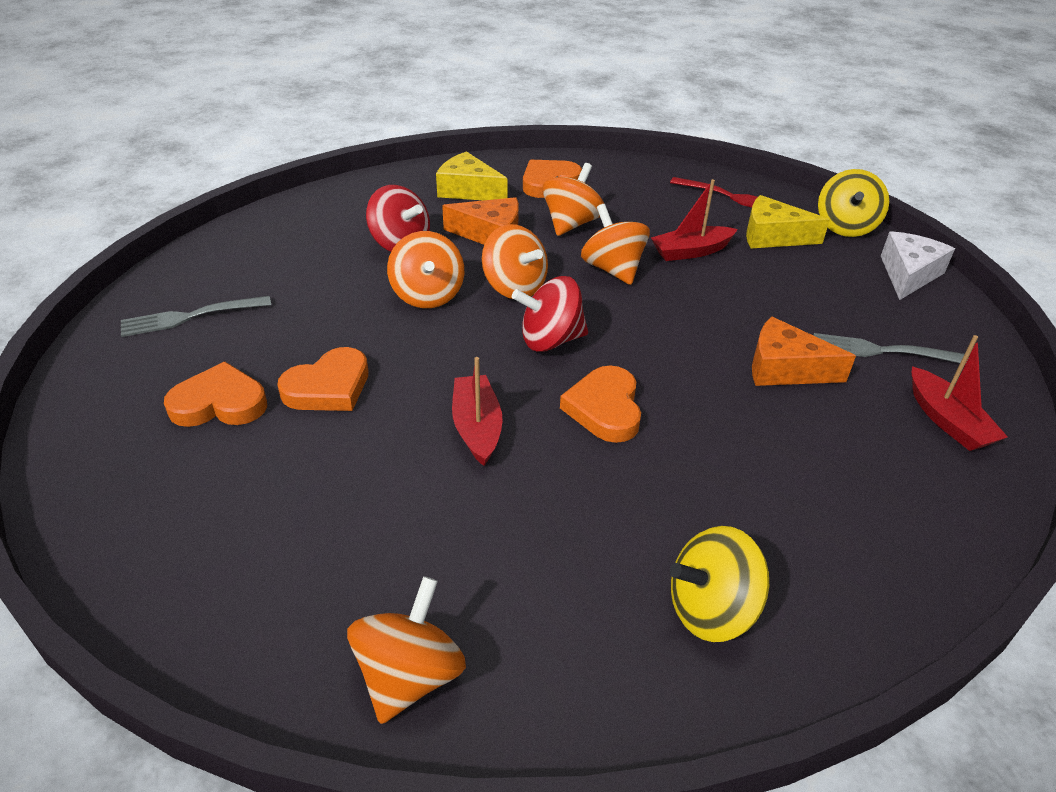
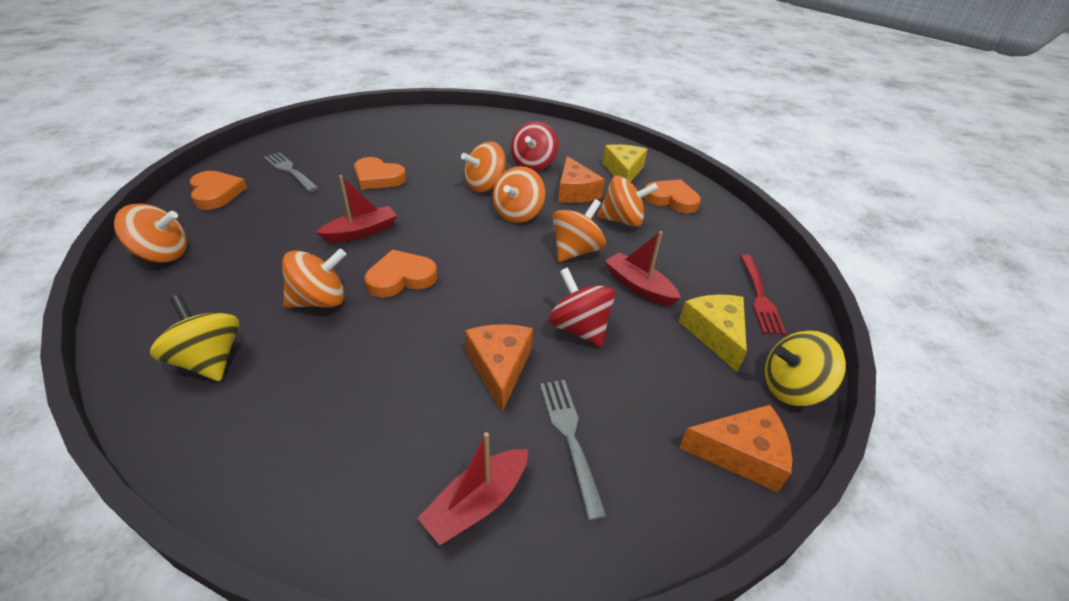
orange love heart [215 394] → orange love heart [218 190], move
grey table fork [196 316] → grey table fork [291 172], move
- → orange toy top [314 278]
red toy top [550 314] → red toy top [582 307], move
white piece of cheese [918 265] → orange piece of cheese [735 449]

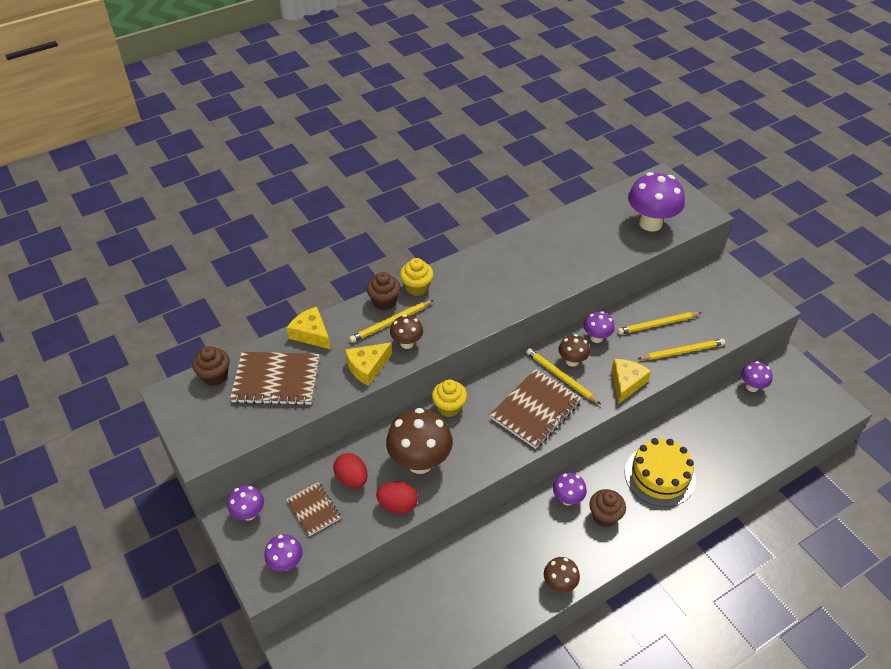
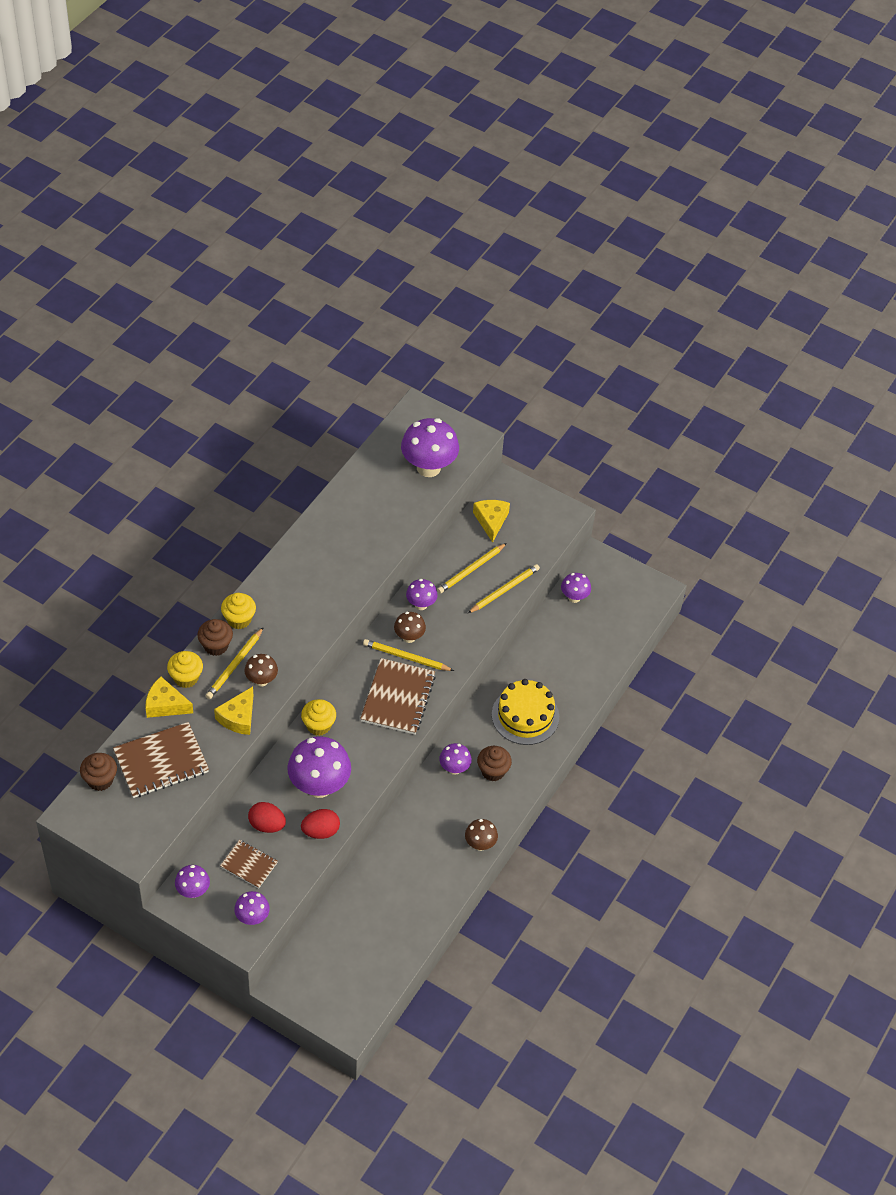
- → bright yellow fairy cake [185 669]
russet mushroom [419 441] → violet mushroom [319 767]
bright yellow piece of cheese [631 381] → bright yellow piece of cheese [491 521], move

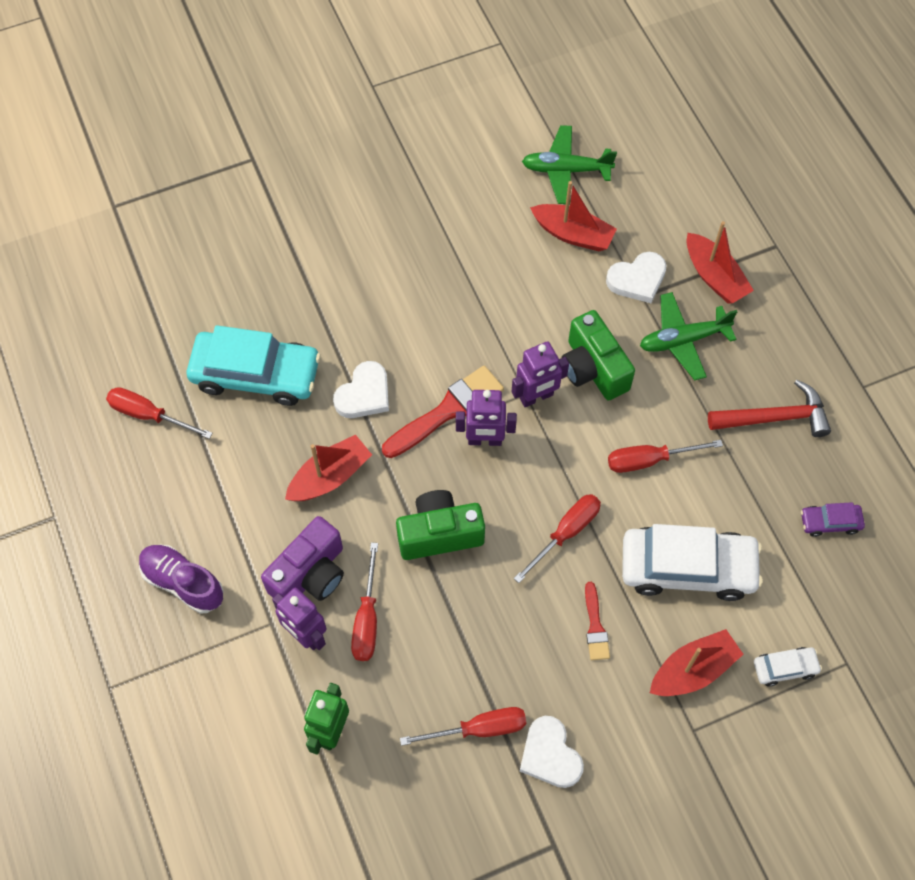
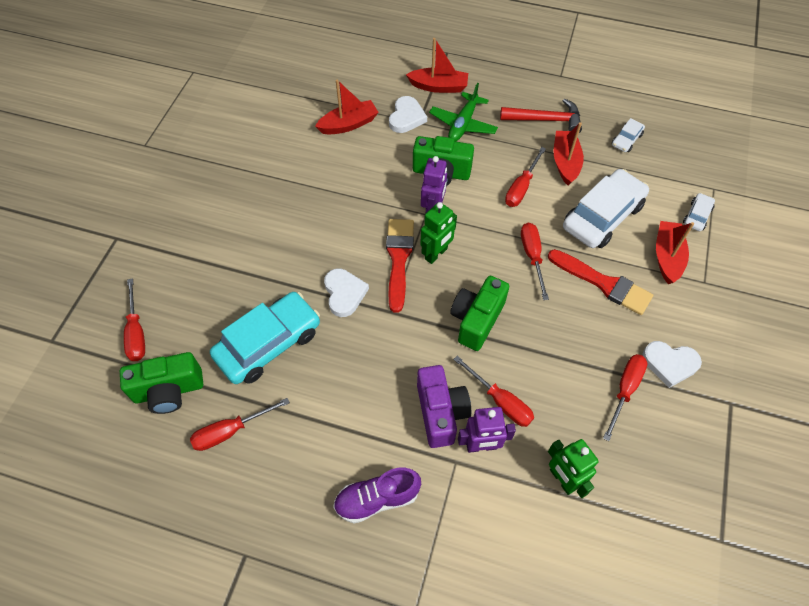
- → emerald compact camera [161 383]
- → red screwdriver [134 319]
violet toy robot [486 418] → emerald toy robot [438 233]
red hammer [769 408] → red hammer [541 116], 60 degrees clockwise
red paint brush [597 621] → red paint brush [600 282], x1.84
red boat [328 468] → red boat [569 153], move
violet toy car [833 519] → white toy car [628 135]
emerald plane [569 164] → -

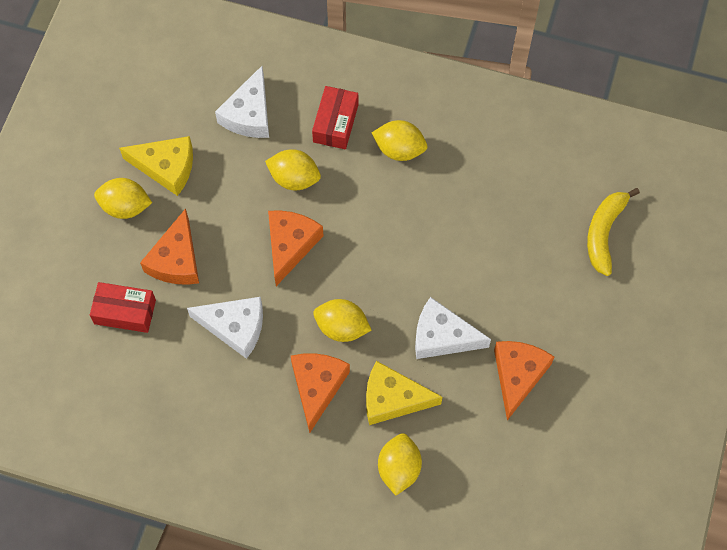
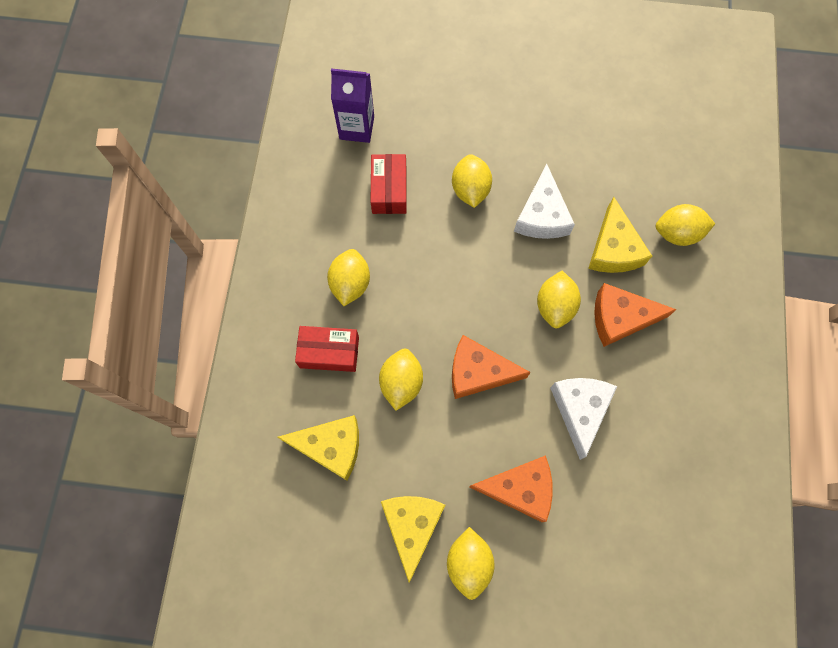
white piece of cheese [242 102] → bright yellow piece of cheese [318 448]
- → violet carton [352 105]
red package [123 307] → red package [389 184], move
- → bright yellow toy lemon [472 181]
orange piece of cheese [524 381] → -
bright yellow toy banana [613 232] → -

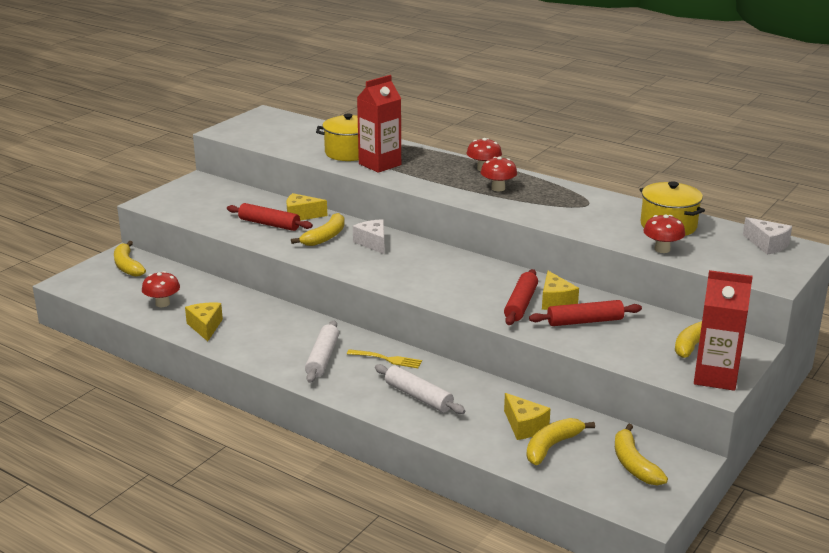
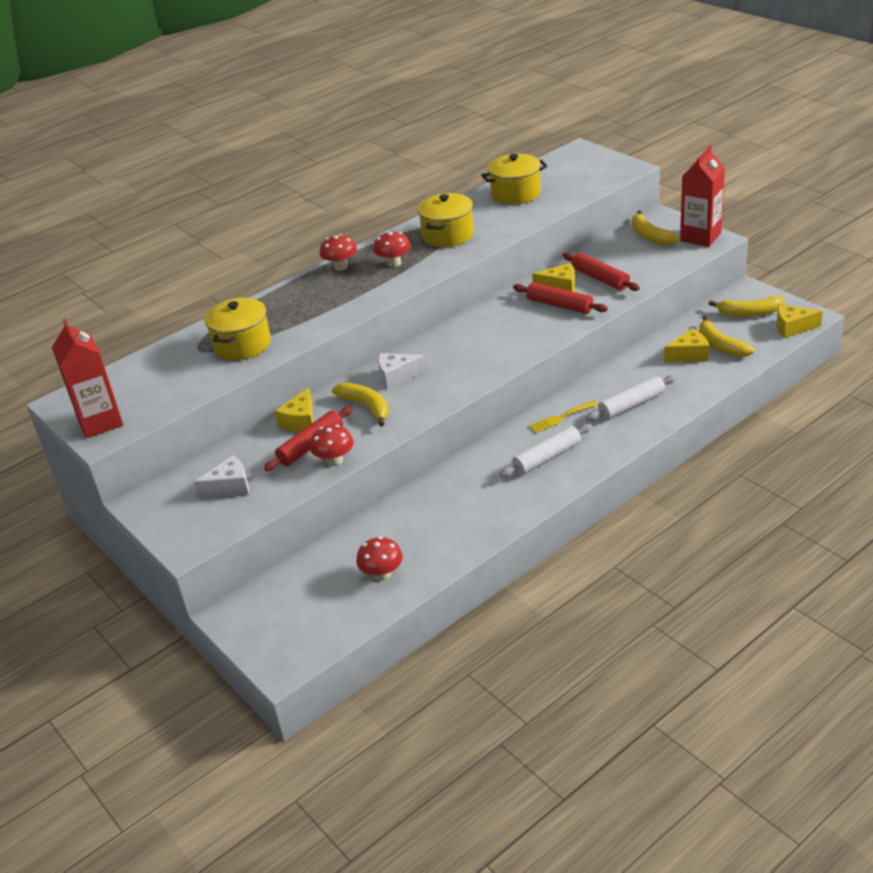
red carton [379 124] → red carton [87 378], move
white piece of cheese [767 236] → white piece of cheese [221 477], move
red mushroom [664 234] → red mushroom [332 445], move
- → bright yellow cooking pot [445 220]
white pastry roller [322 351] → white pastry roller [546 450], 60 degrees counterclockwise
bright yellow table fork [384 358] → bright yellow table fork [563 416], 150 degrees counterclockwise
red pastry roller [585 313] → red pastry roller [601 271], 45 degrees counterclockwise
bright yellow piece of cheese [204 321] → bright yellow piece of cheese [799 321], move
bright yellow toy banana [130 259] → -

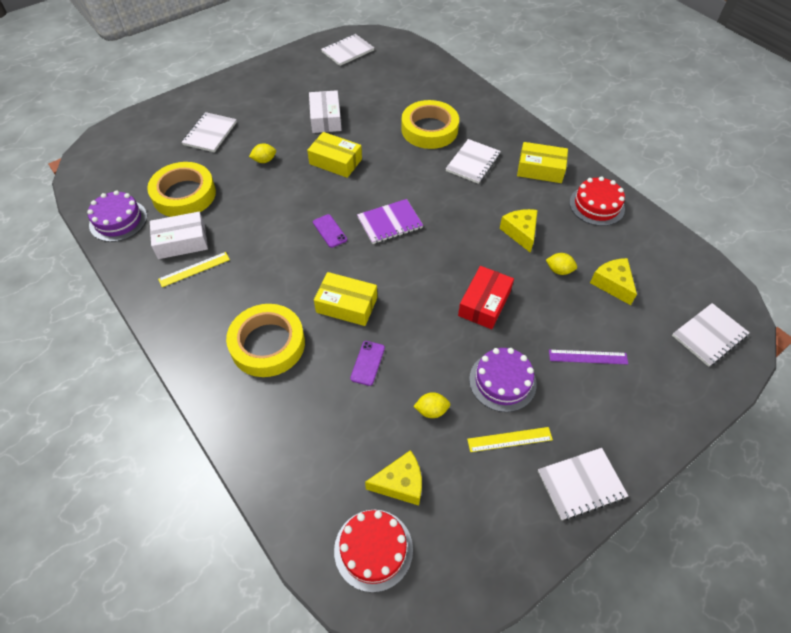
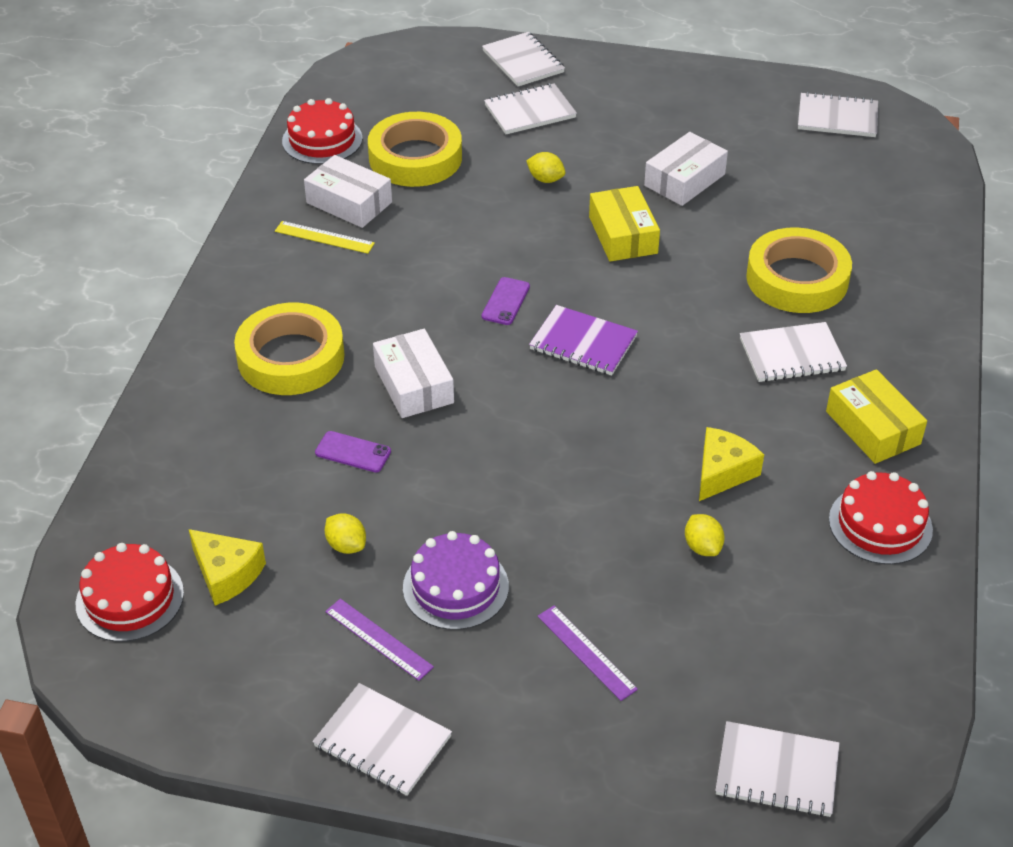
violet gateau [117 216] → red gateau [322 131]
violet mobile phone [367 363] → violet mobile phone [353 451], 45 degrees clockwise
bright yellow ruler [510 439] → violet ruler [379 640]
bright yellow package [345 299] → white package [413 373]
- → white notepad [523 59]
red package [486 297] → -
bright yellow piece of cheese [613 281] → -

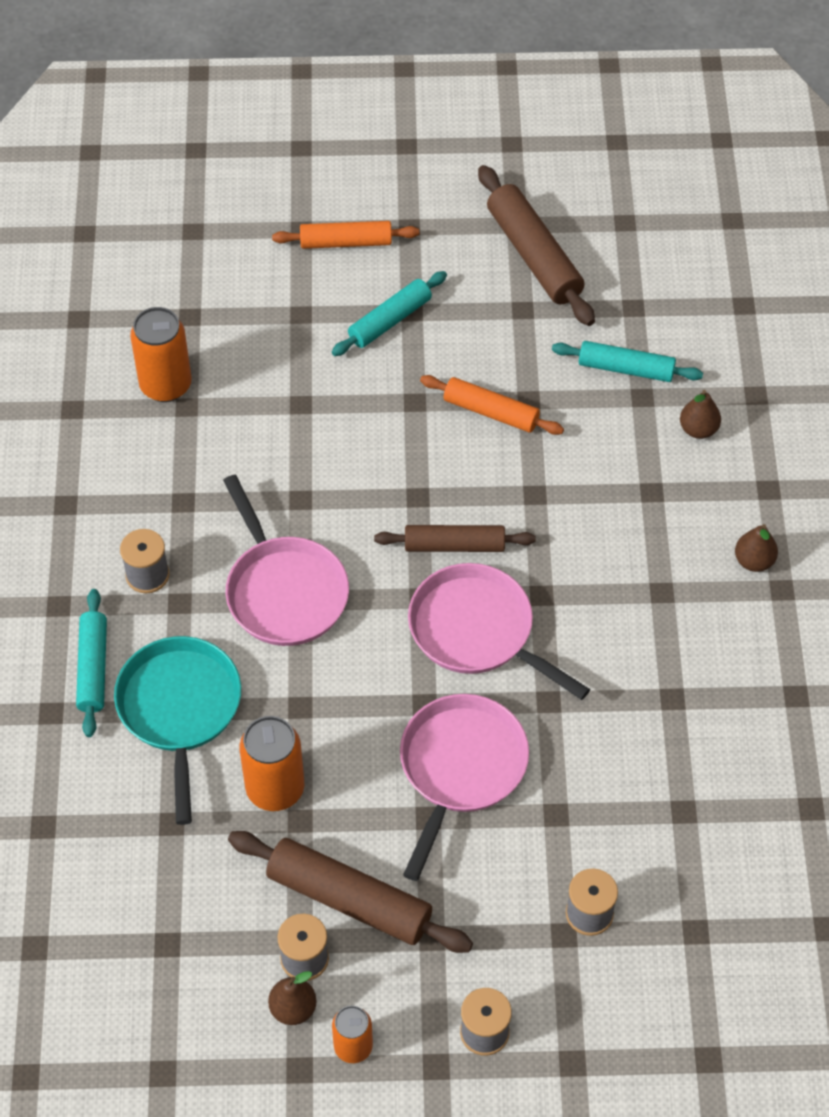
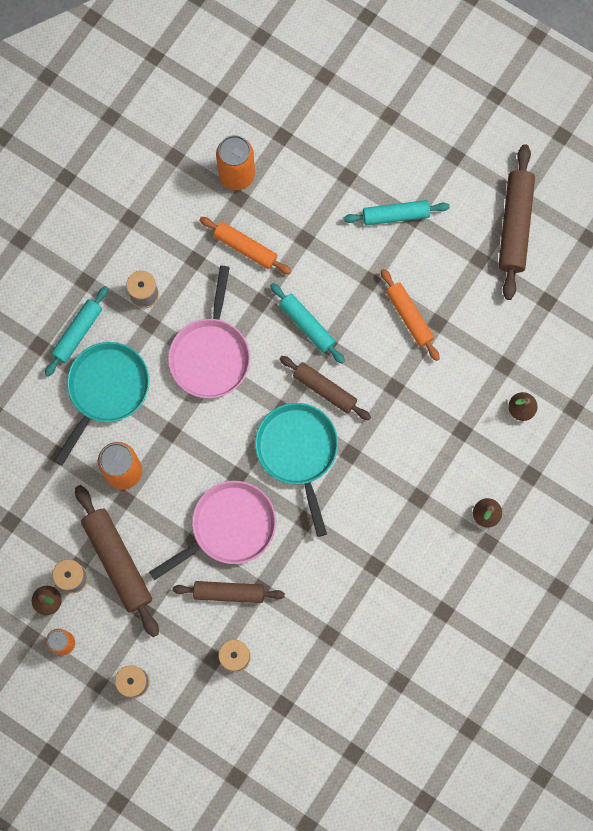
- → russet pastry roller [229 592]
orange pastry roller [345 235] → orange pastry roller [245 245], move
pink skillet [499 631] → turquoise skillet [296 470]
turquoise pastry roller [627 361] → turquoise pastry roller [307 323], move

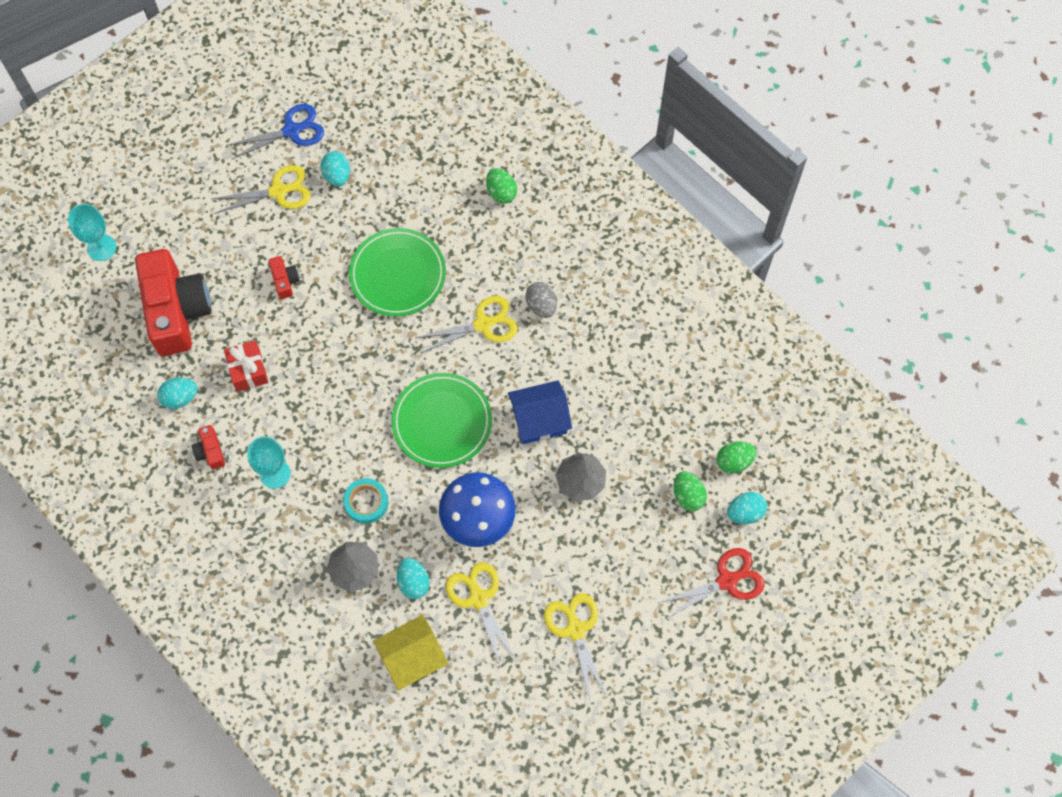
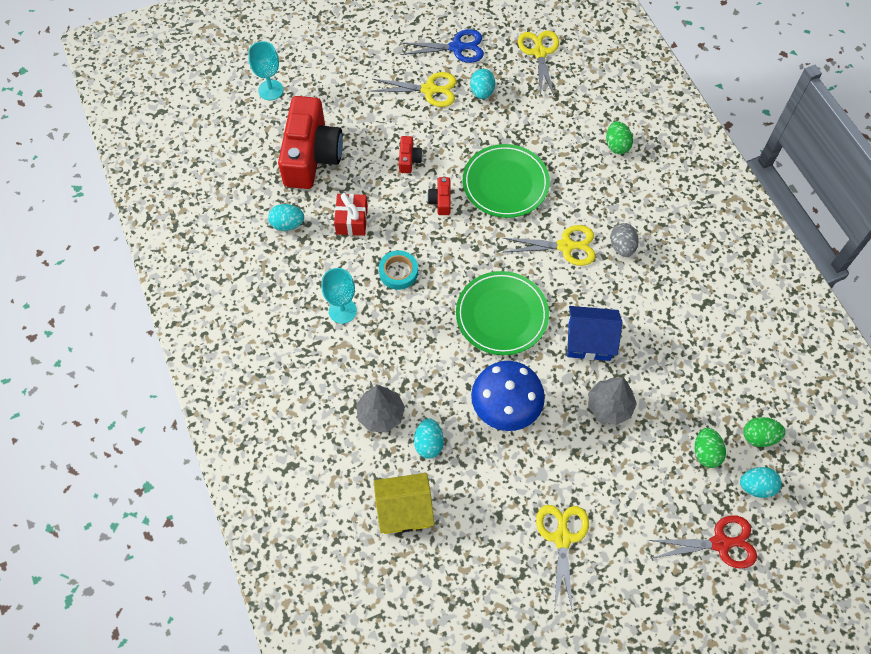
turquoise tape [365 501] → turquoise tape [398 270], move
red compact camera [208 447] → red compact camera [439 196], move
bright yellow shears [482 615] → bright yellow shears [538 64], move

